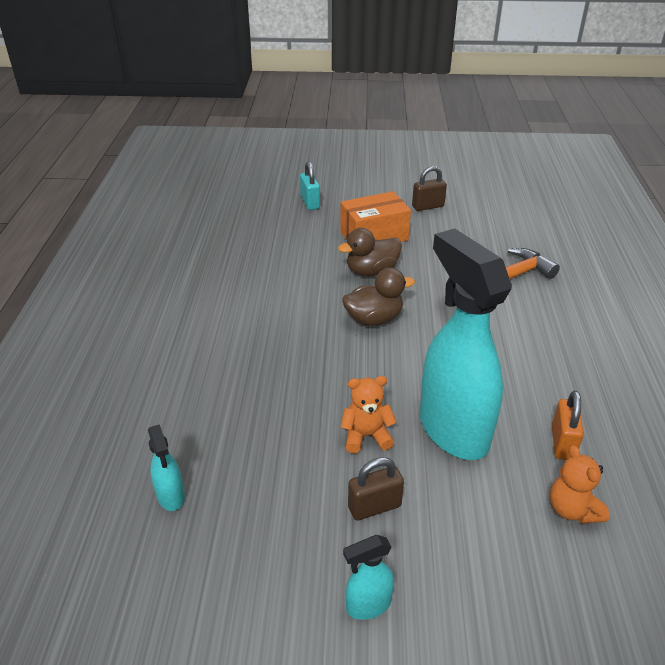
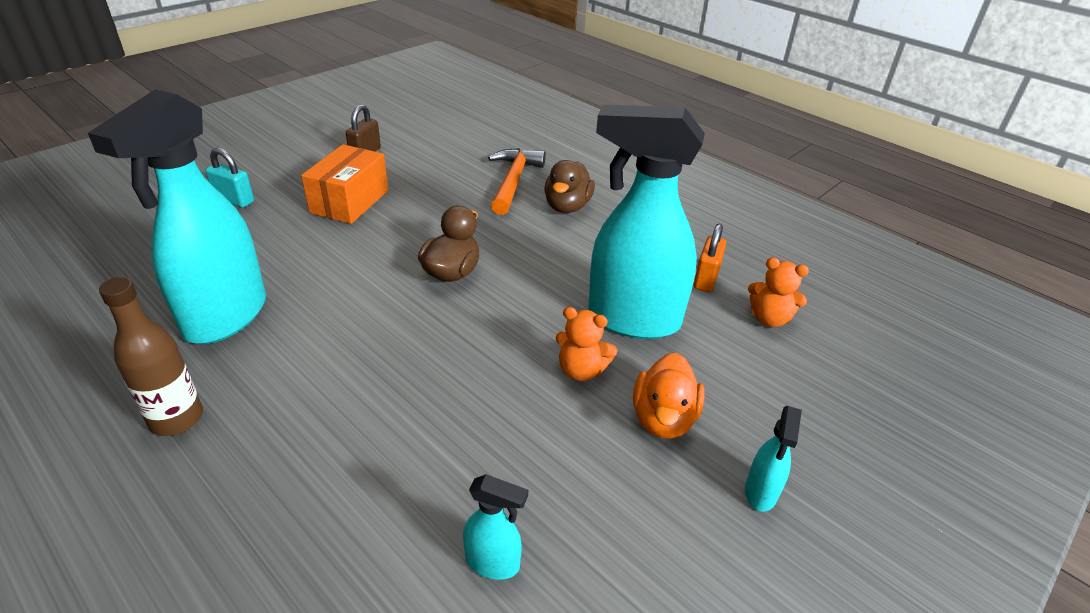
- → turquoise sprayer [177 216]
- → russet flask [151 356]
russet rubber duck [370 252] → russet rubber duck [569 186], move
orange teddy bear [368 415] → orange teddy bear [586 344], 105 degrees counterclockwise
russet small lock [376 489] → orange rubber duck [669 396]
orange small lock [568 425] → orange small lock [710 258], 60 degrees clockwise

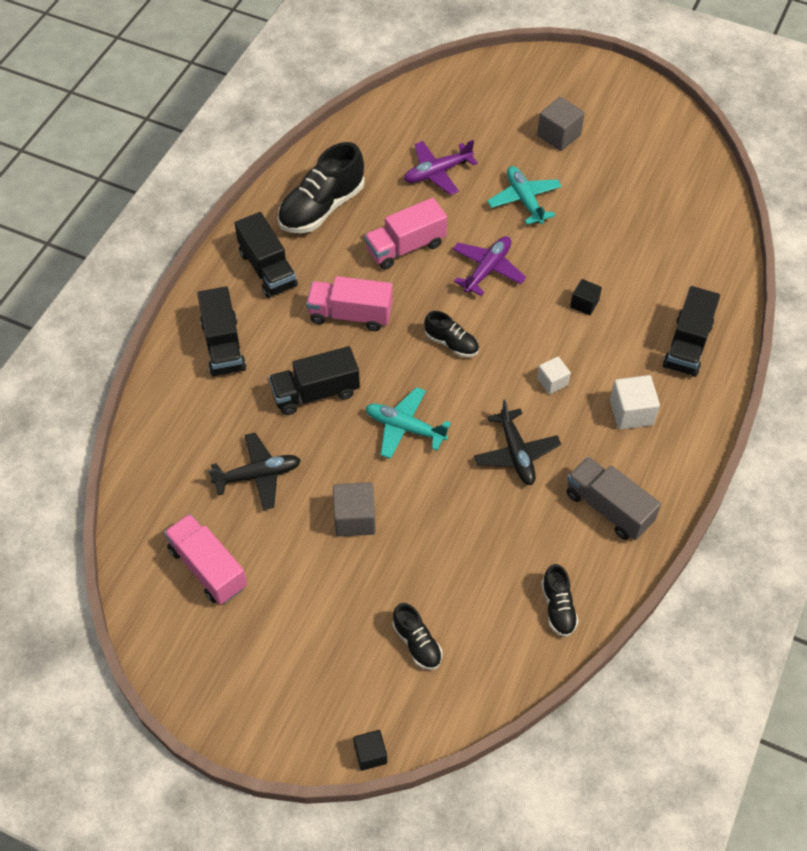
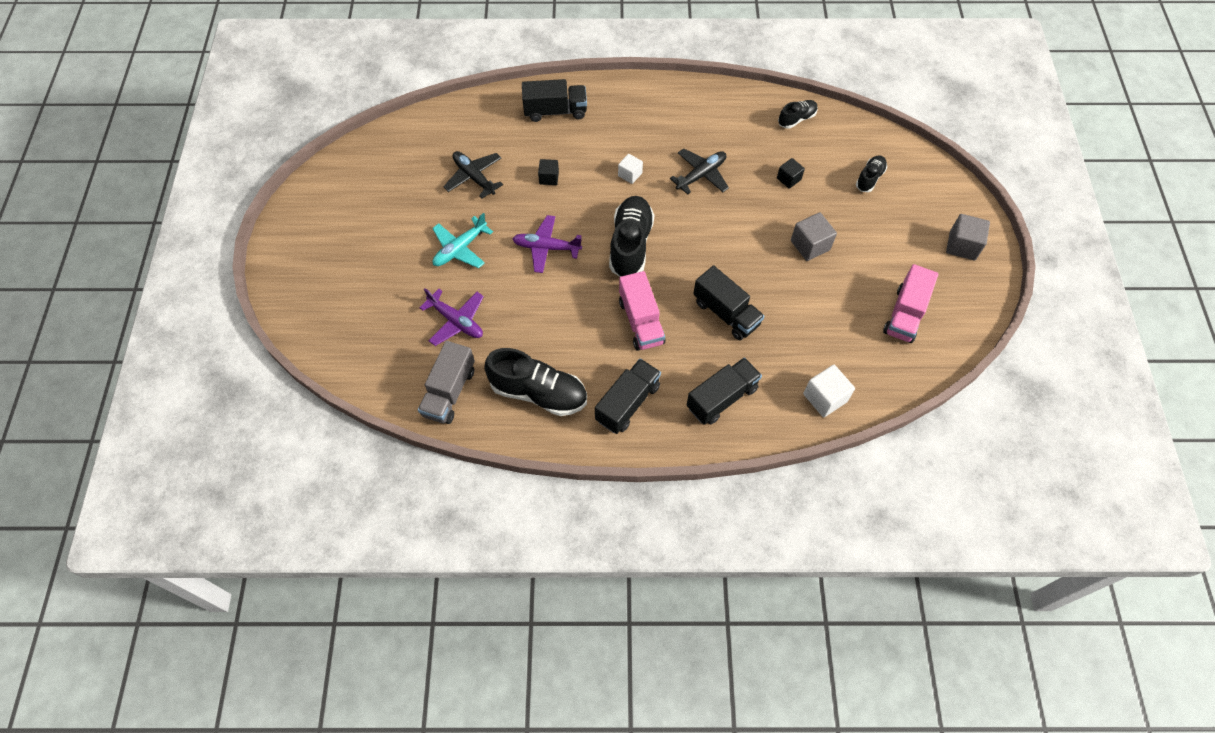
grey truck [614 498] → grey truck [446 382], move
black plane [254 471] → black plane [473 174], move
black sneaker [451 334] → black sneaker [631 236], x1.89
black block [370 750] → black block [791 173], move
white block [635 402] → white block [829 391], move
grey block [561 124] → grey block [968 237], move
pink truck [405 234] → -
turquoise plane [408 423] → -

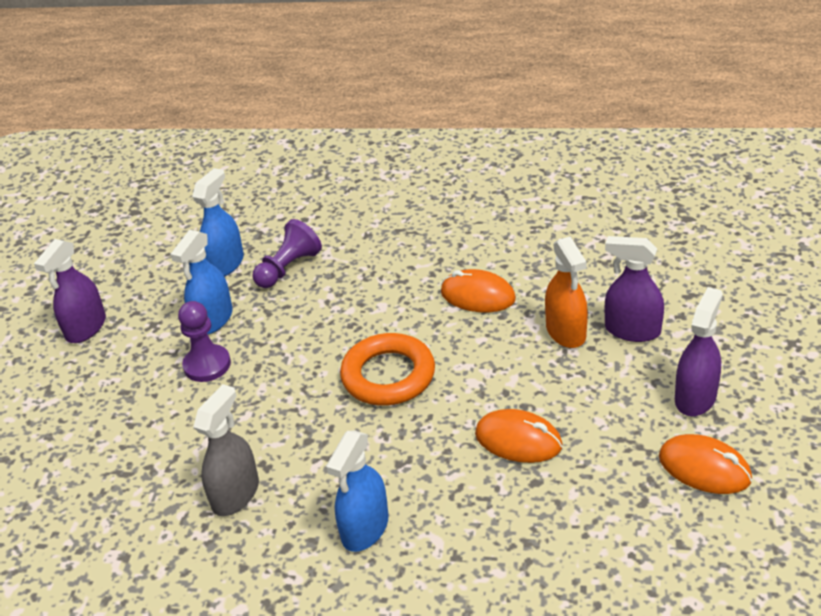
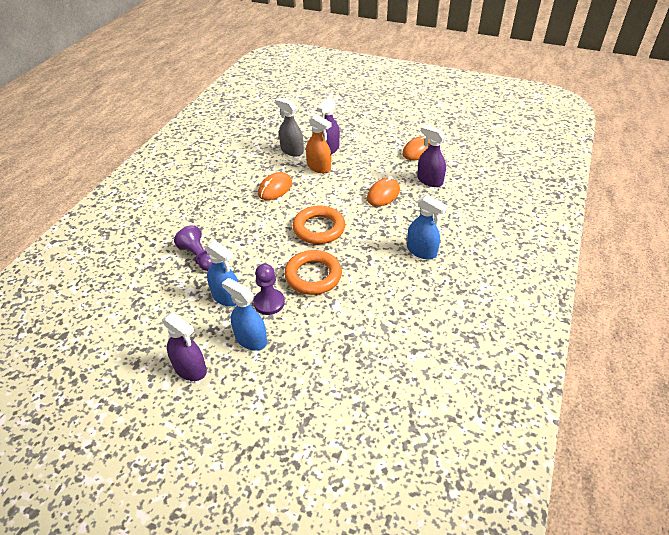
cobalt sprayer [218 222] → cobalt sprayer [244 314], move
grey sprayer [226 450] → grey sprayer [289 127], move
- → orange ring [313 272]
orange sprayer [566 292] → orange sprayer [319 143], 45 degrees clockwise
violet sprayer [699 351] → violet sprayer [431 156], move

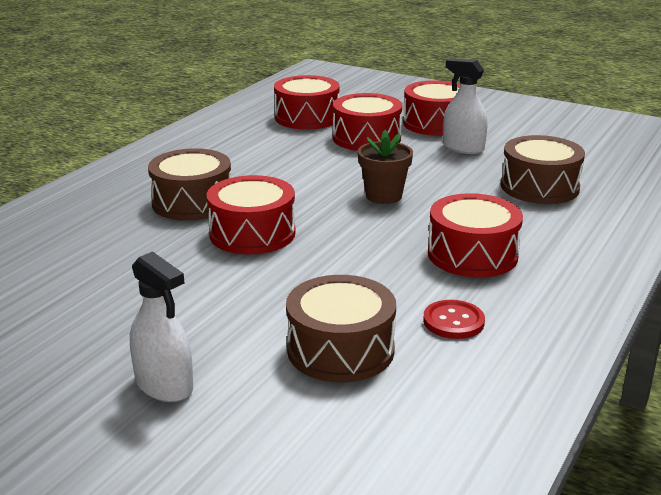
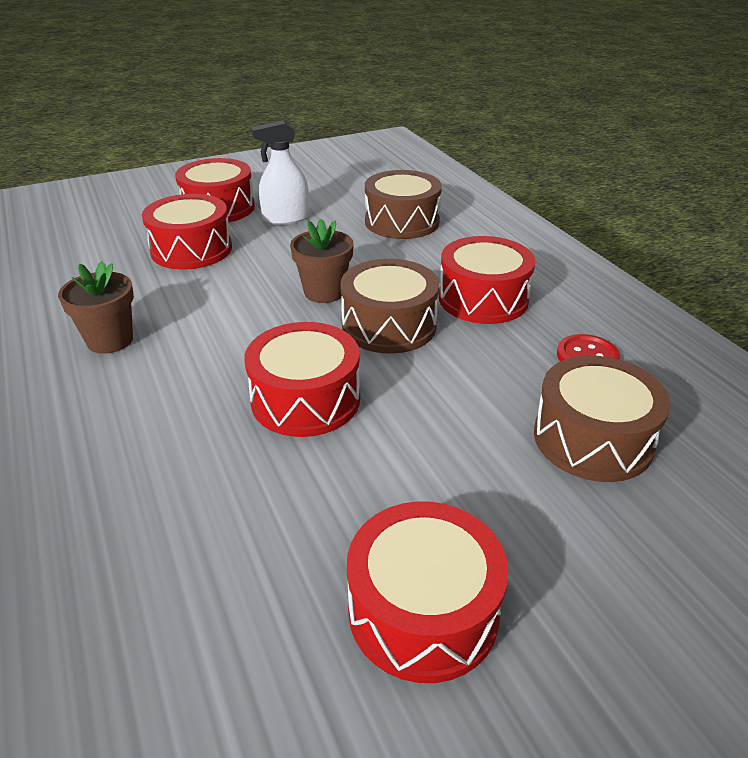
- → russet flower pot [96 307]
russet drum [189 184] → russet drum [389 306], move
red drum [307 102] → red drum [428 592], move
white sprayer [161 326] → -

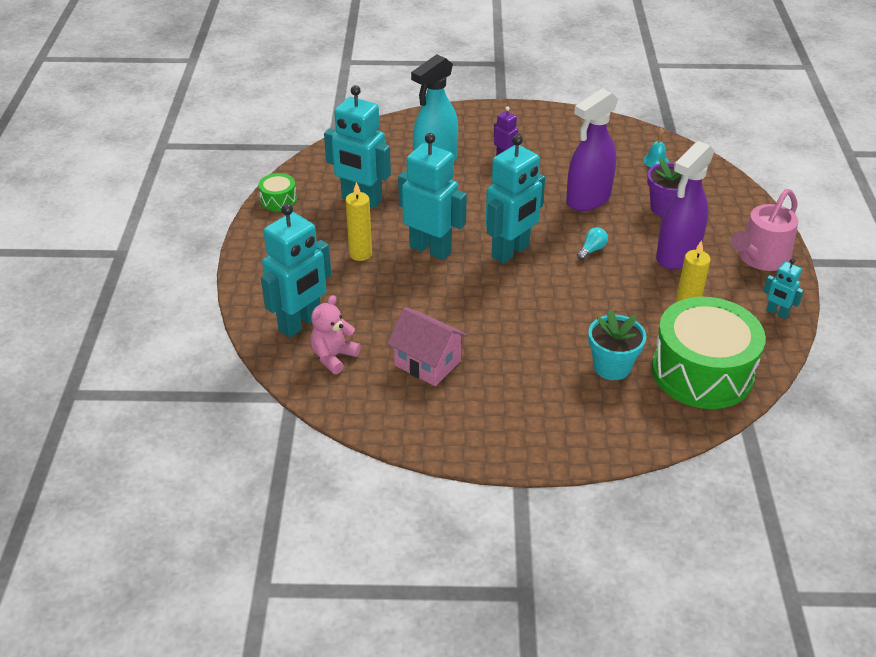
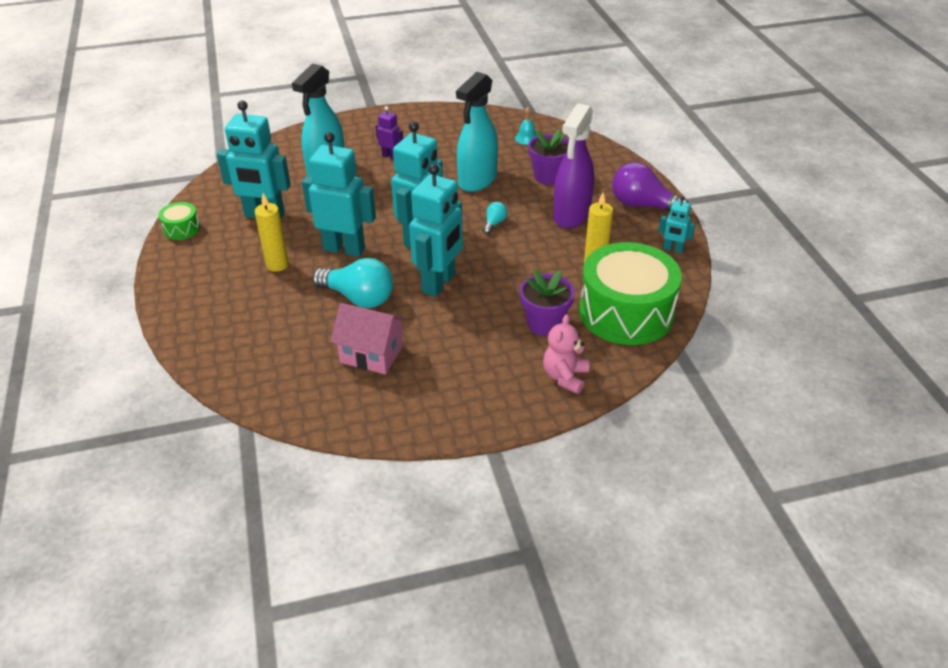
- → turquoise light bulb [353 283]
turquoise toy robot [296 271] → turquoise toy robot [436 230], move
violet sprayer [592 149] → turquoise sprayer [477 132]
turquoise flower pot [617 345] → violet flower pot [547 303]
pink teddy bear [335 334] → pink teddy bear [566 354], move
pink sprinkling can [764 230] → violet light bulb [650 187]

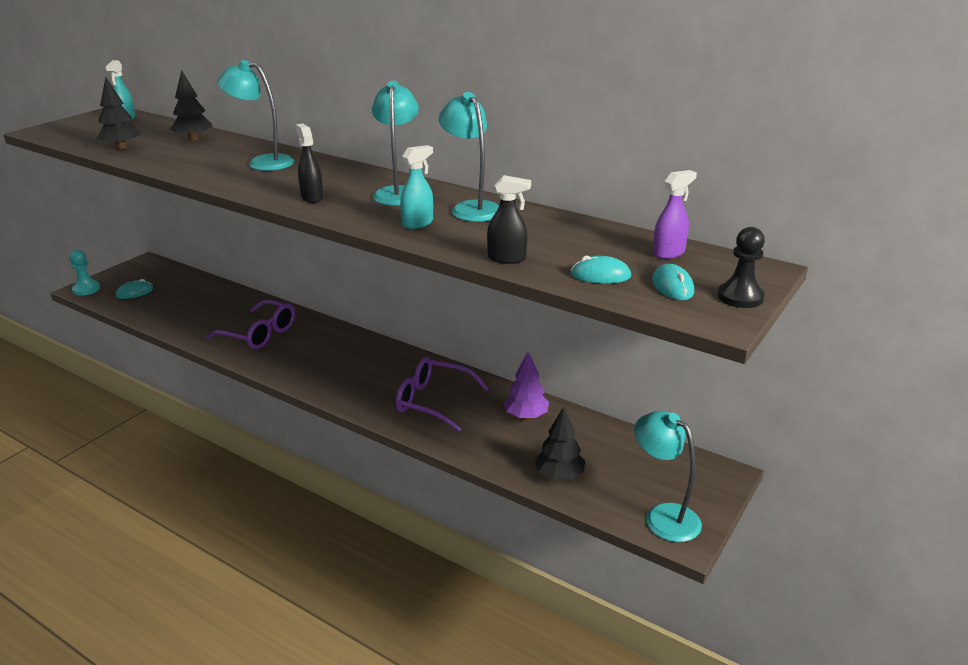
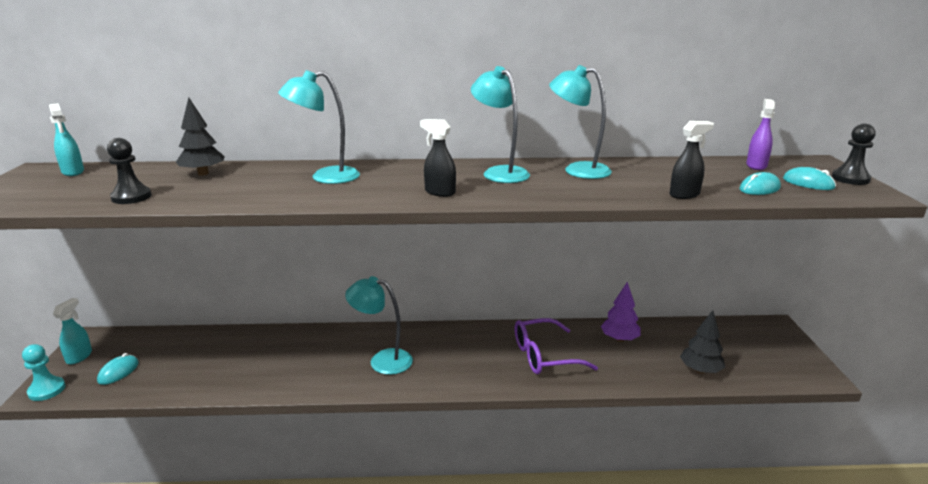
turquoise sprayer [416 187] → turquoise sprayer [72 331], move
black fir tree [118 113] → black pawn [129 171]
turquoise lamp [668 476] → turquoise lamp [379 325], move
violet eyeglasses [250 324] → -

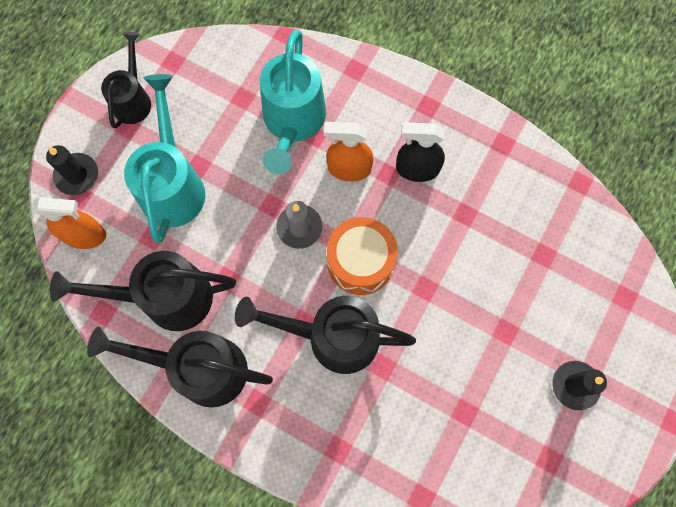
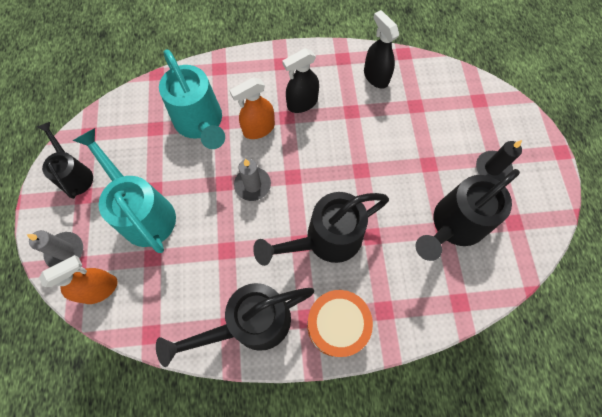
black candle [72 170] → grey candle [55 248]
orange drum [362 256] → orange drum [340 323], move
- → black sprayer [381 49]
black sprinkling can [143 291] → black sprinkling can [467 215], move

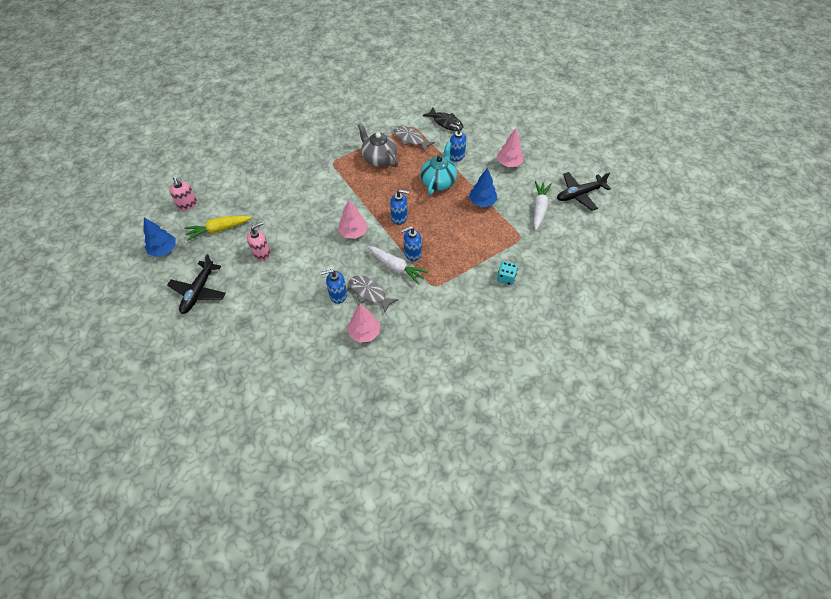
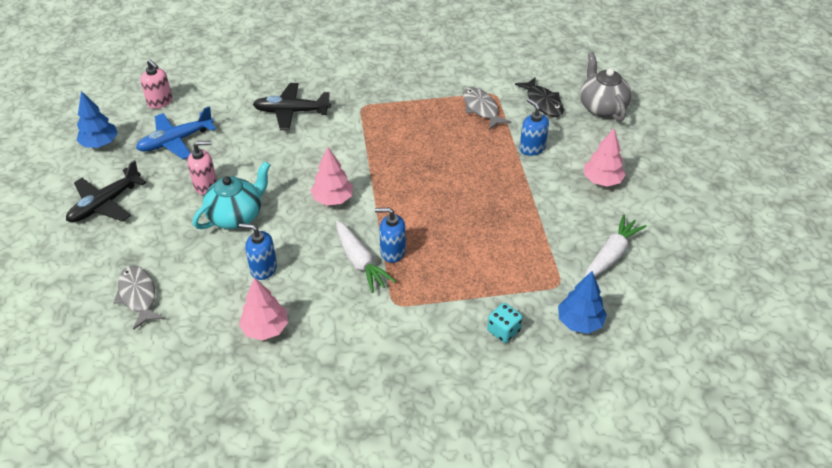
grey fish [373 294] → grey fish [139 297], move
bright yellow carrot [218 228] → cobalt plane [176 132]
pink soap dispenser [183 194] → pink soap dispenser [156 84], 45 degrees counterclockwise
turquoise teapot [438 168] → turquoise teapot [231 195], move
black plane [584 191] → black plane [292 106], move
cobalt fir tree [483 187] → cobalt fir tree [582 302], move
grey teapot [378 145] → grey teapot [606 87], move
cobalt soap dispenser [399 207] → -

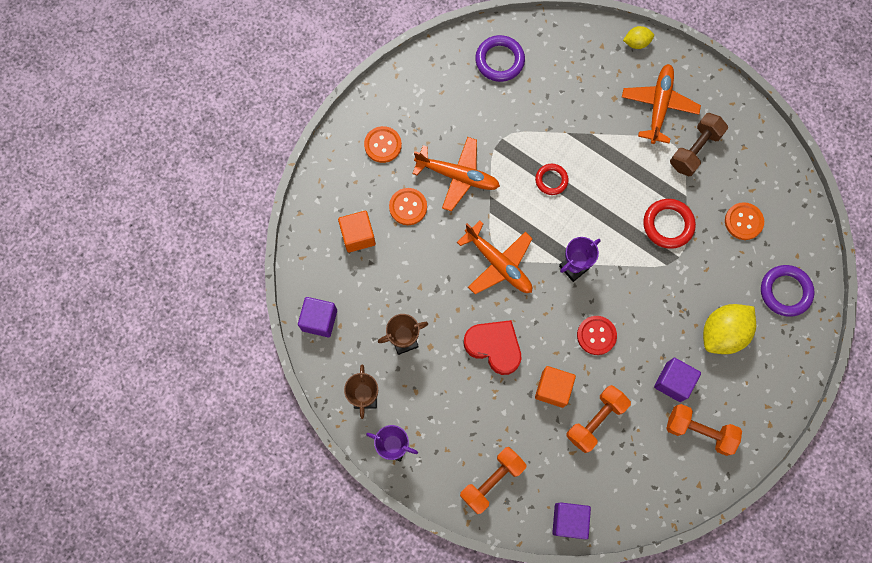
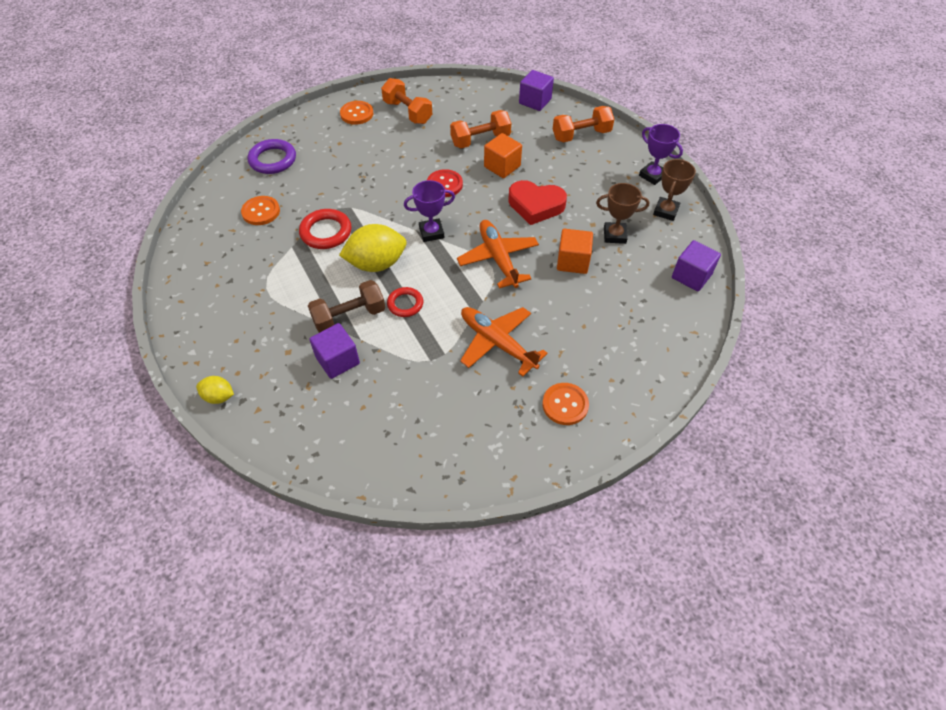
russet dumbbell [699 144] → russet dumbbell [346 306], move
violet block [677 380] → violet block [334 351], move
bright yellow toy lemon [729 329] → bright yellow toy lemon [373 248], move
orange button [408 206] → orange button [356 113], move
red love heart [492 347] → red love heart [537 202], 45 degrees counterclockwise
orange block [357 232] → orange block [575 251], move
violet ring [500 58] → -
orange plane [661 104] → -

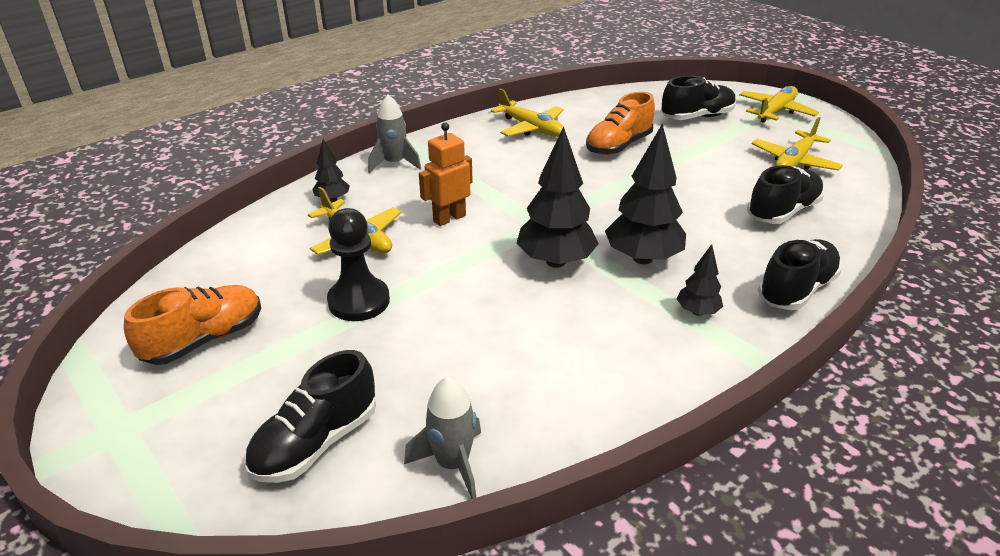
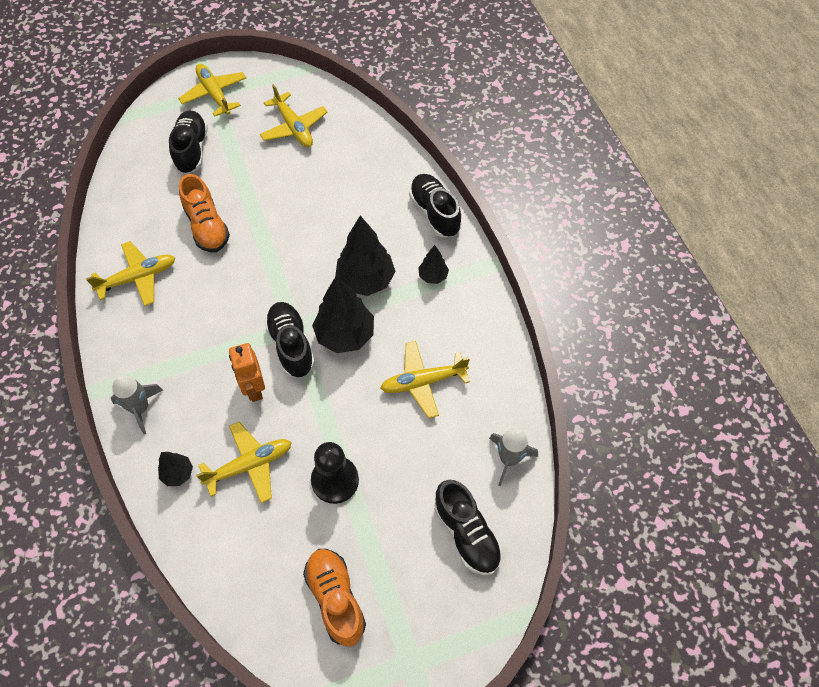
black sneaker [785 194] → black sneaker [289 339], move
- → bright yellow plane [425 379]

